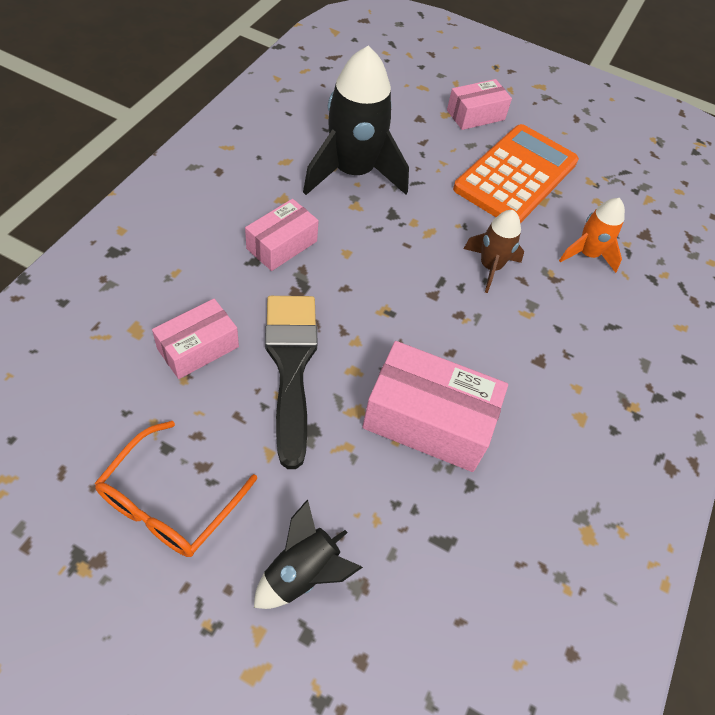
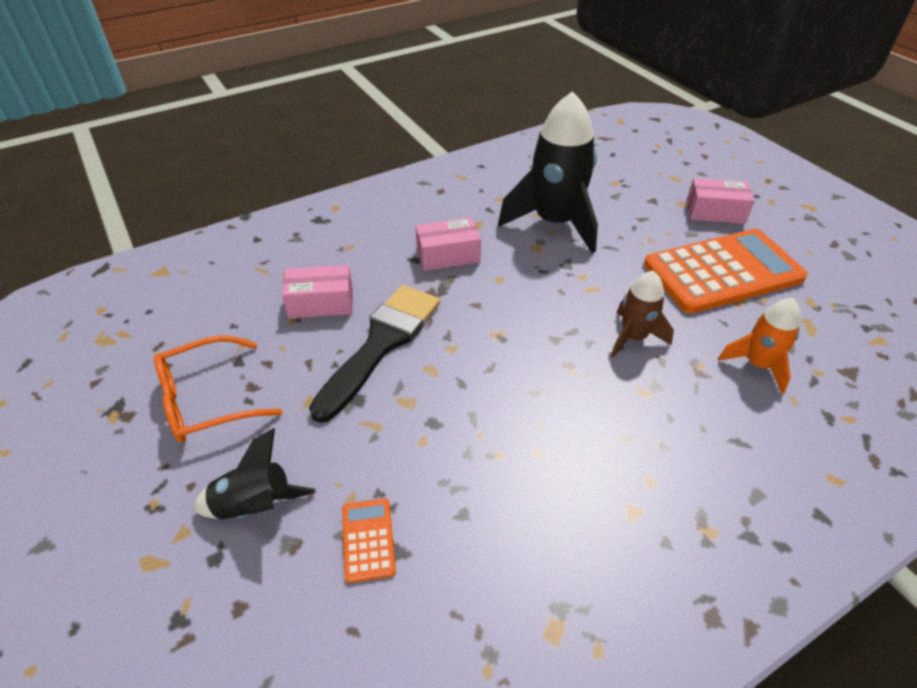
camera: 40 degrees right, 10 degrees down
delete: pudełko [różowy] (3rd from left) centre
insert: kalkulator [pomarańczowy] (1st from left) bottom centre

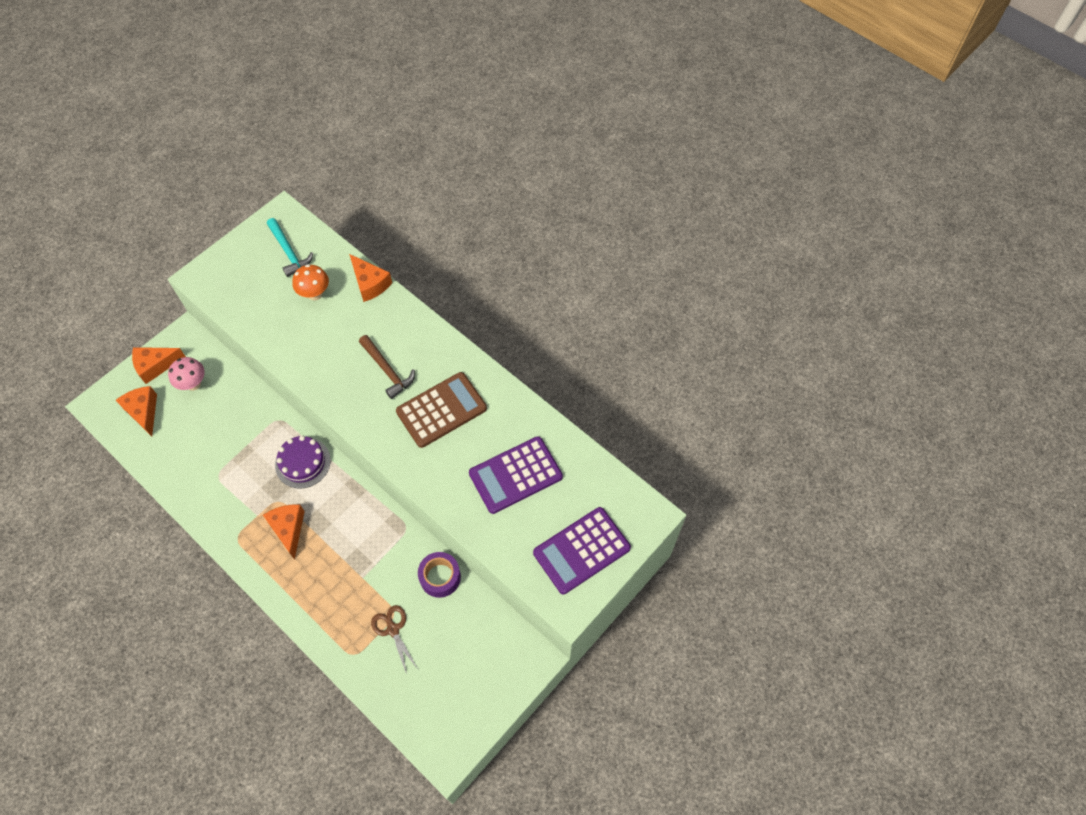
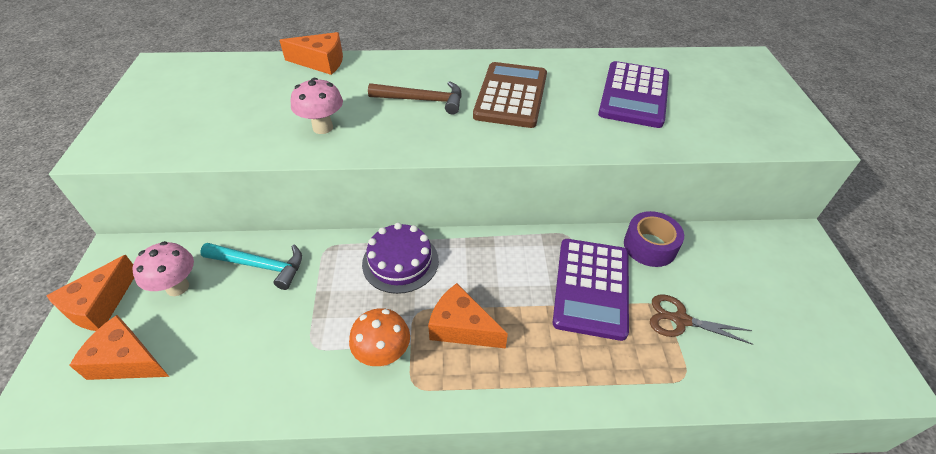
camera: 45 degrees left, 15 degrees down
insert: grzyb [różowy] (2nd from left) top centre
move: młotek [turkusowy] top left to middle left; grzyb [pomarańczowy] middle left to bottom centre; kalkulator [fioletowy] (2nd from left in the first image) bottom centre to kalkulator [fioletowy] (1st from left) centre

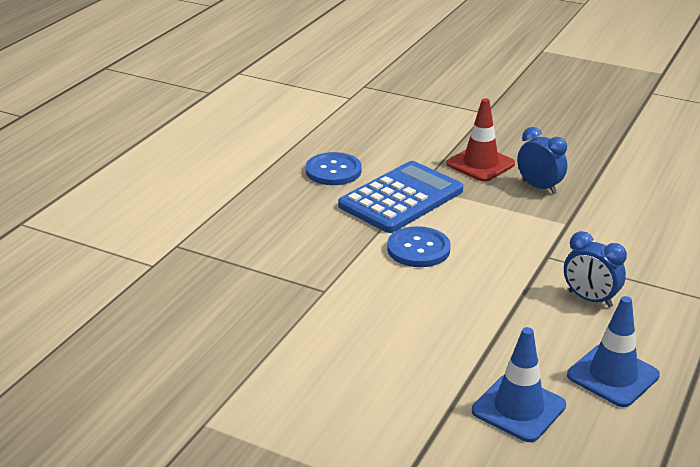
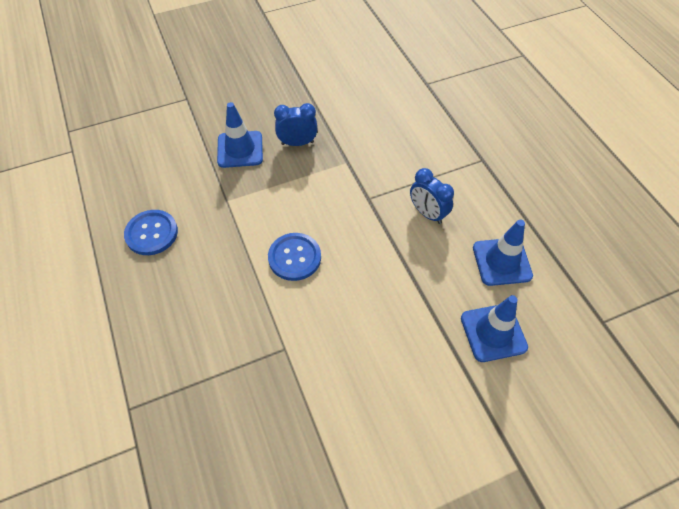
camera: 50 degrees left, 25 degrees up
delete: kalkulator [niebieski] centre
recolor: pachołek [czerwony] top right to pachołek [niebieski] (1st from left) top centre
rotate: budzik [niebieski] (2nd from left) middle right = centre 60 degrees clockwise

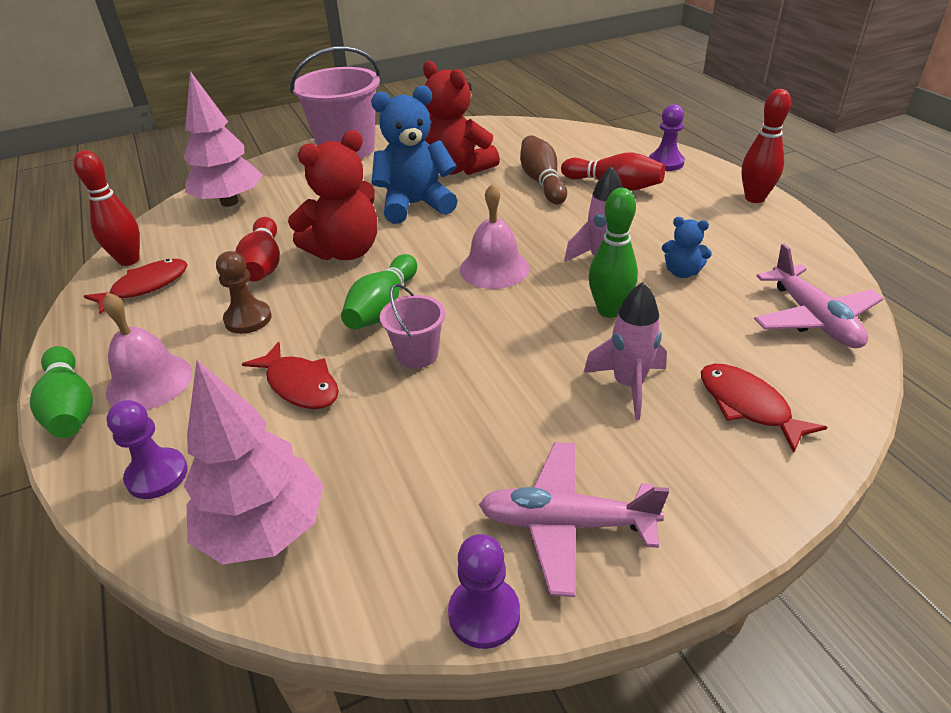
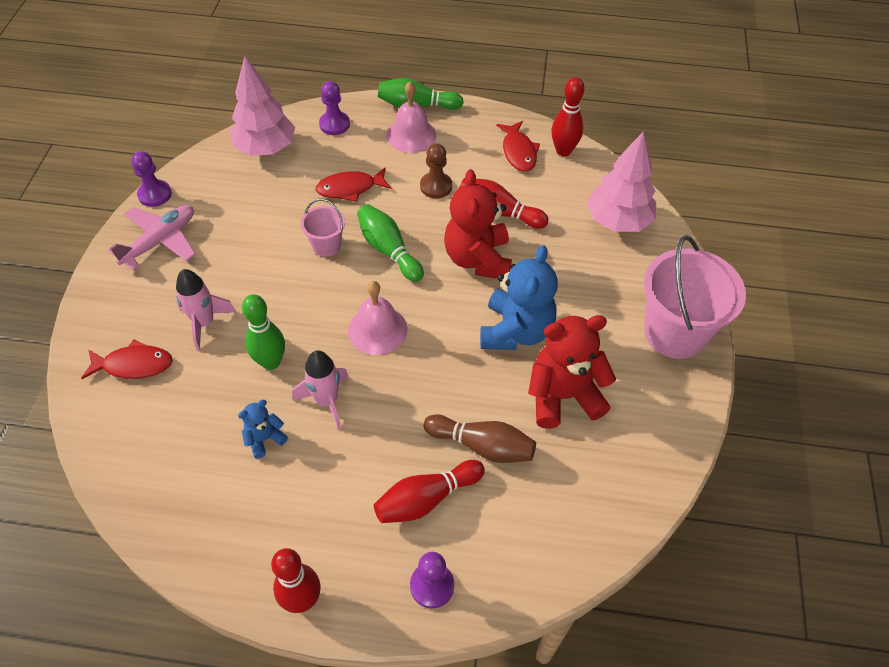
camera: 120 degrees right, 15 degrees up
delete: samolot [różowy] (2nd from left) middle right

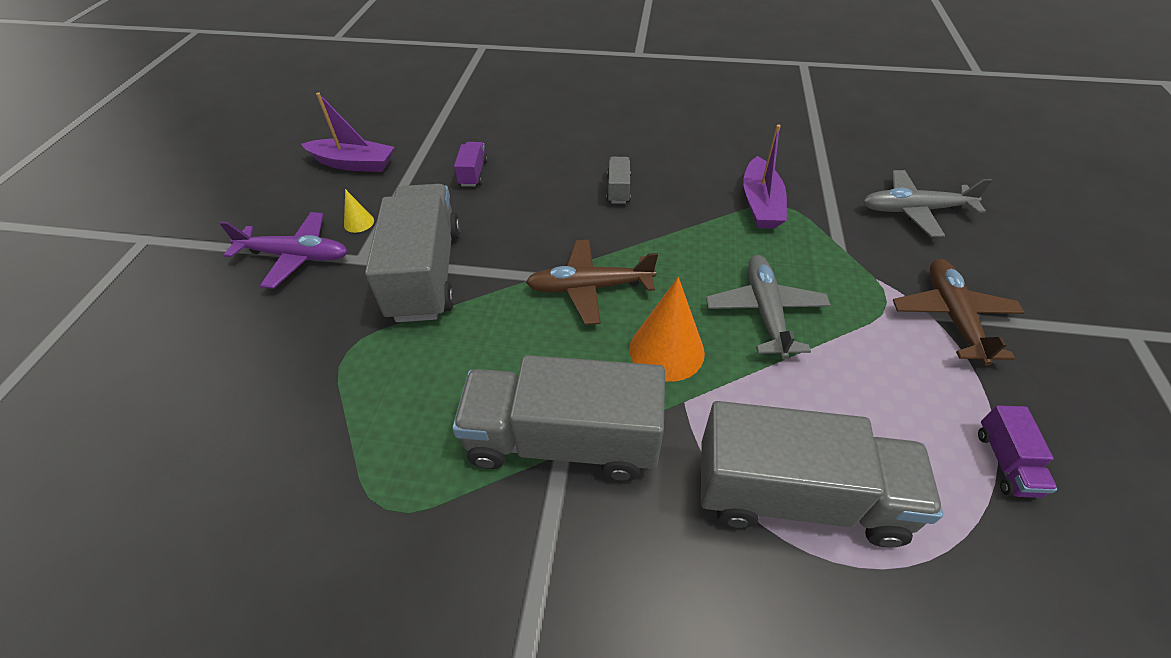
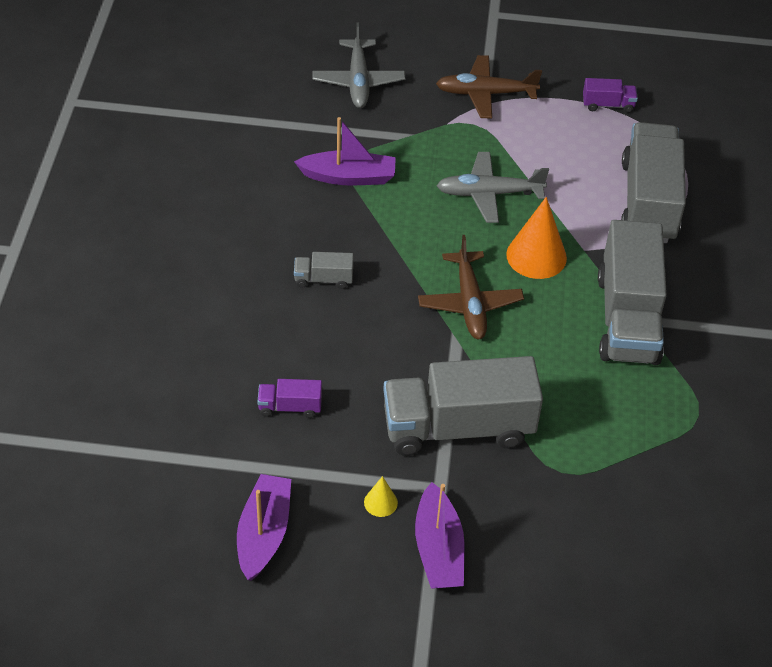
camera: 95 degrees left, 0 degrees up
replace: samolot [fioletowy] middle left to łódka [fioletowy] (3rd from left) bottom centre

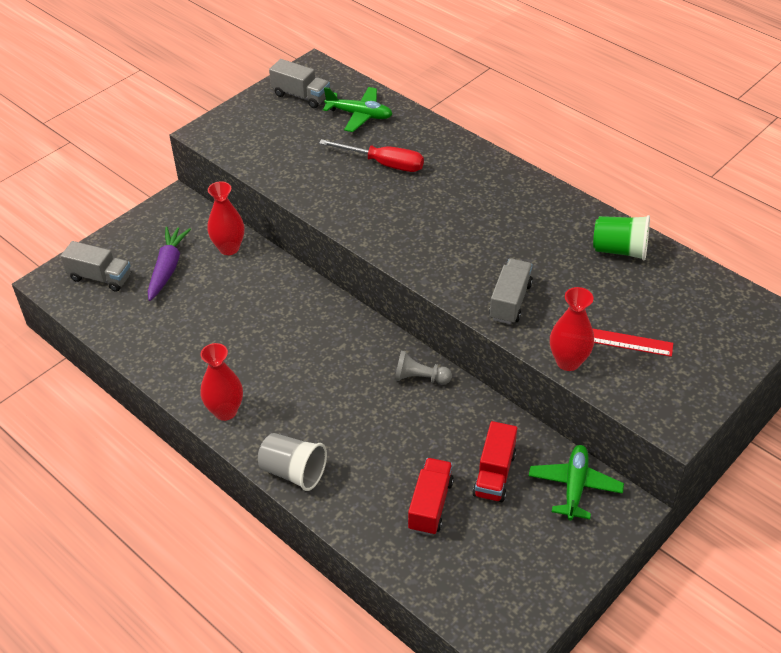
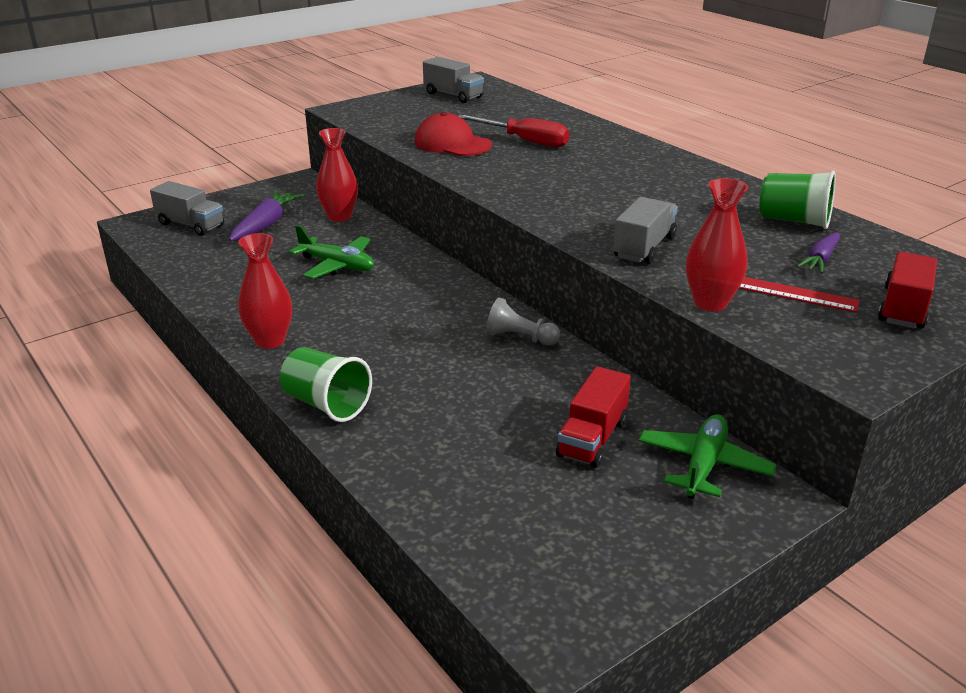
camera: 10 degrees right, 15 degrees down
insert: czapka [czerwony] top centre; marchewka [fioletowy] (2nd from left) middle right
move: samolot [zielony] (1st from left) top centre to centre; ciężarówka [czerwony] (1st from left in the first image) bottom centre to ciężarówka [czerwony] (2nd from left) middle right
recolor: szklanka [szary] bottom centre to szklanka [zielony] (1st from left) centre

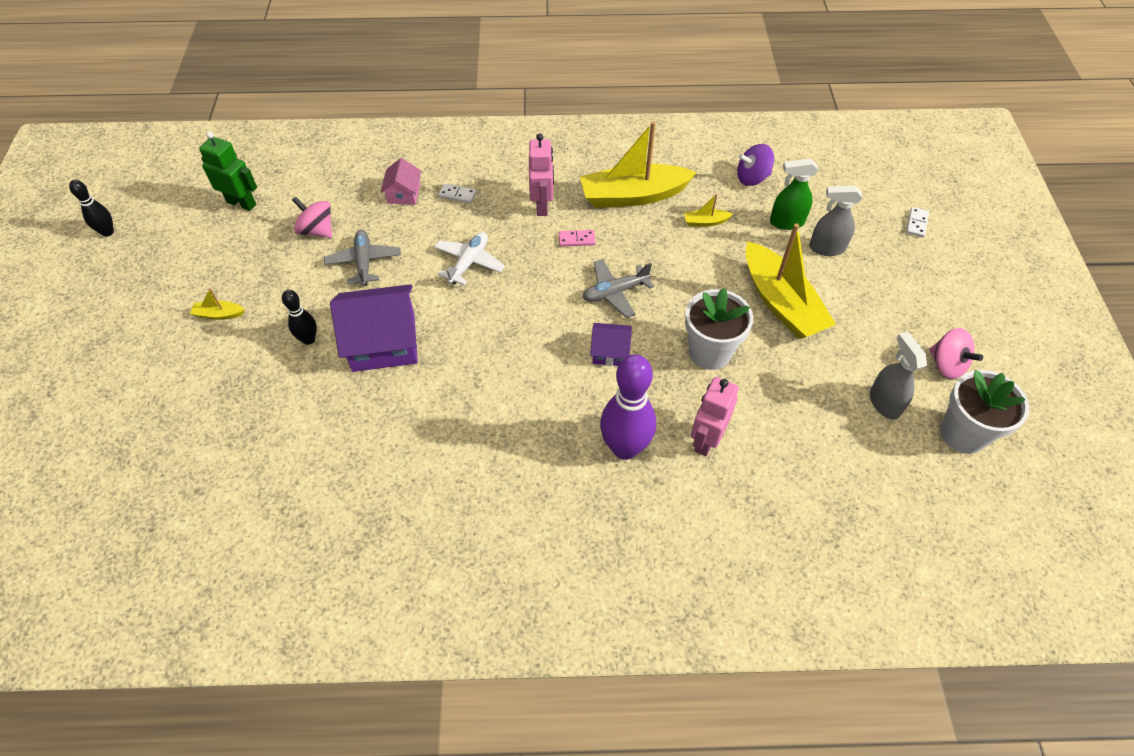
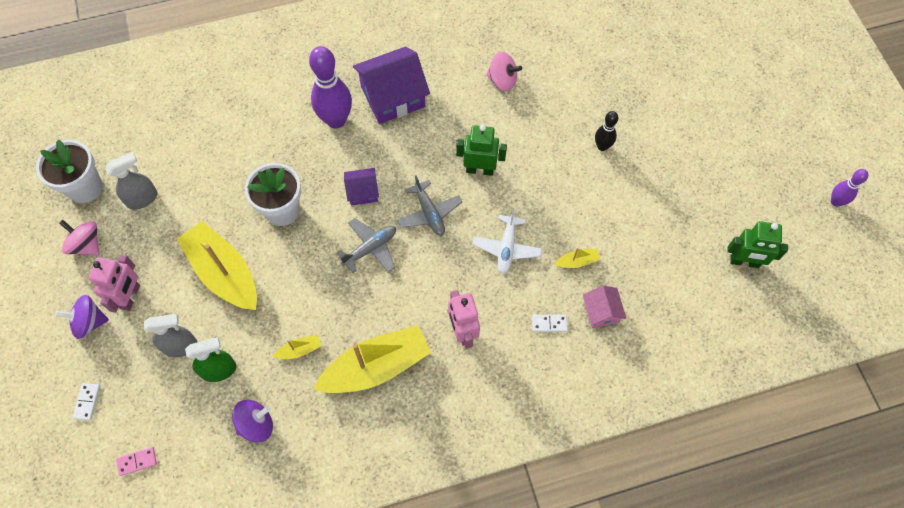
camera: 165 degrees right, 10 degrees up
insert: bączek [fioletowy] (1st from left) middle left; robot [zielony] (1st from left) top centre
move: łódka [żółty] (1st from left in the first image) middle left to łódka [żółty] (4th from left) centre; bączek [różowy] (1st from left in the first image) top left to bączek [różowy] (2nd from left) top centre; samolot [szary] (1st from left in the first image) middle left to samolot [szary] (2nd from left) centre; domek [fioletowy] (1st from left in the first image) middle left to domek [fioletowy] (2nd from left) top centre; kostka domina [różowy] top centre to bottom left; robot [różowy] (2nd from left in the first image) centre to robot [różowy] (1st from left) middle left
recolor: kręgiel [czarny] (1st from left) top left to kręgiel [fioletowy] (2nd from left) middle right
rotate: spryskiwacz [szary] (2nd from left in the first image) middle right = middle left 90 degrees counterclockwise

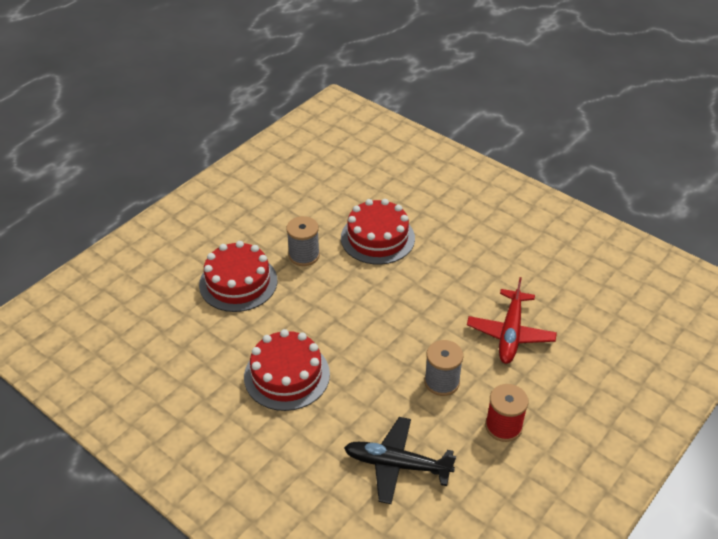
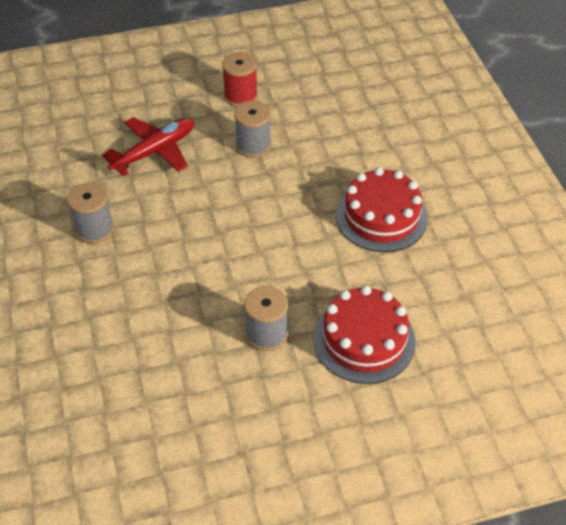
camera: 145 degrees left, 5 degrees up
delete: tort [czerwony] (3rd from left) centre; samolot [czarny] bottom centre
insert: szpulka [szary] (1st from left) middle left

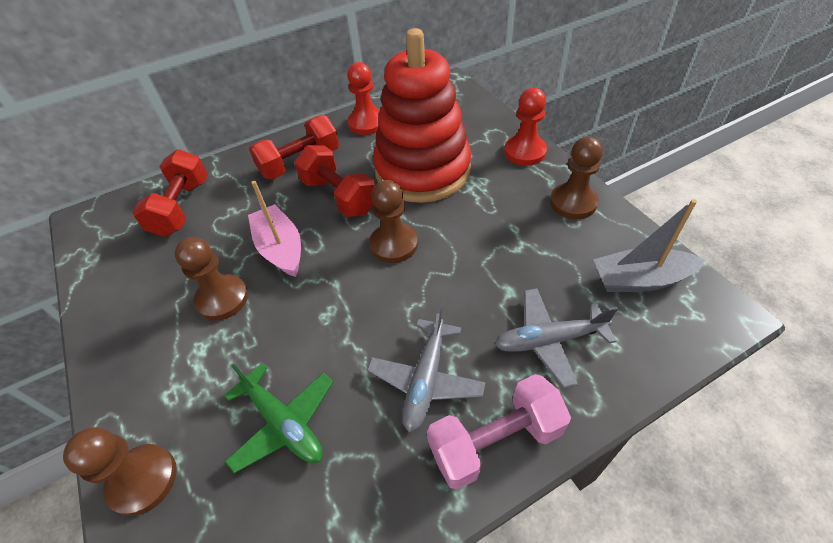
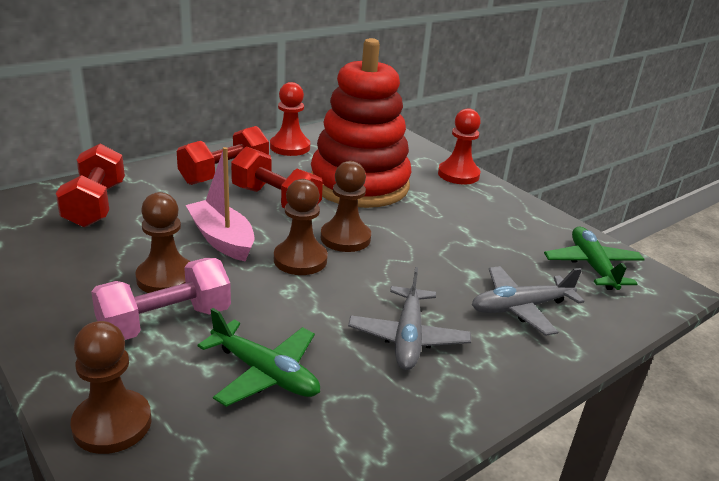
camera: 15 degrees left, 20 degrees down
move: hantel [różowy] bottom centre to middle left; pionek [brązowy] (4th from left in the first image) top right to pionek [brązowy] (3rd from left) centre
replace: łódka [szary] middle right to samolot [zielony] (2nd from left) middle right

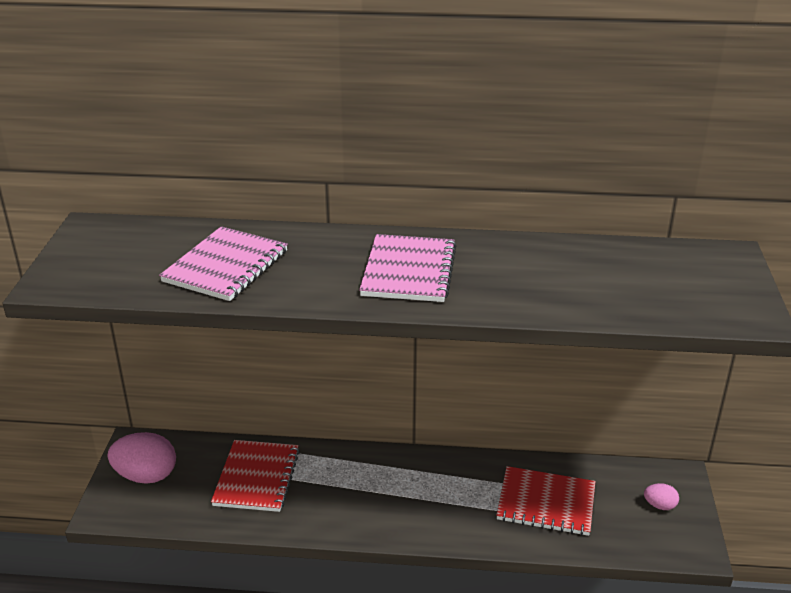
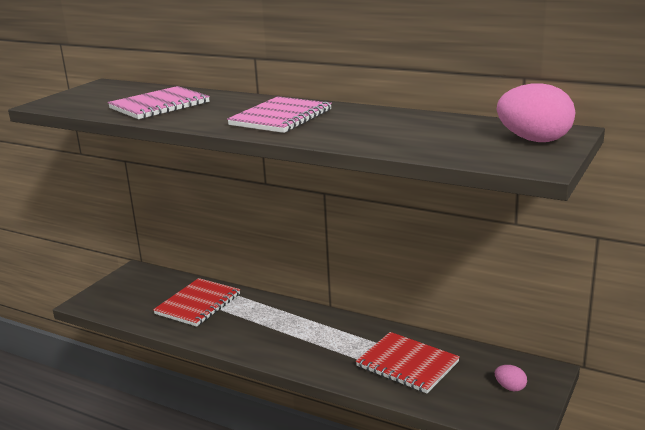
camera: 25 degrees right, 10 degrees down
move: jajko [różowy] (1st from left in the first image) bottom left to jajko [różowy] (2nd from left) top right

